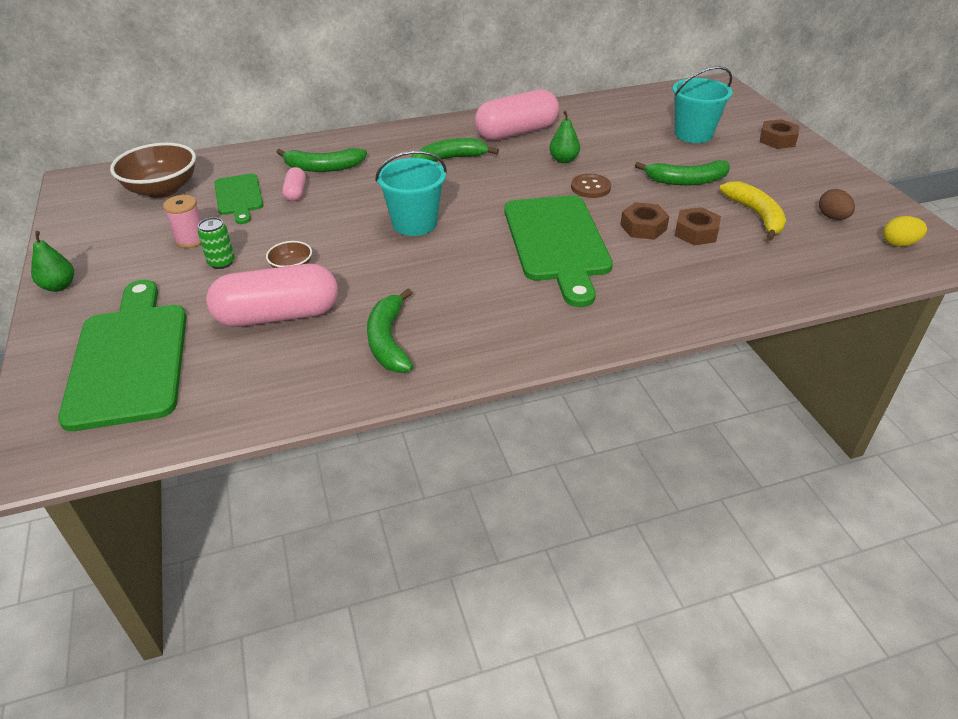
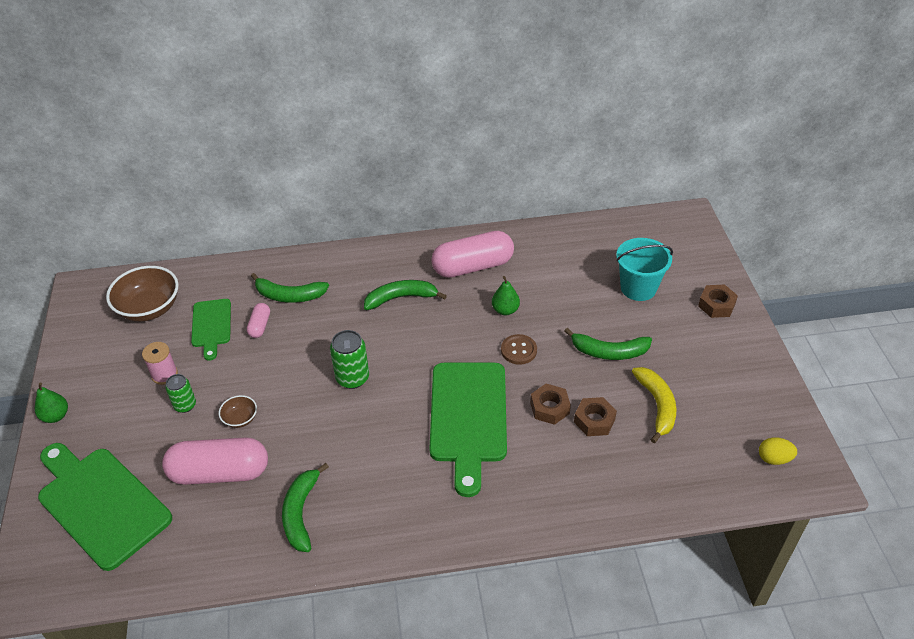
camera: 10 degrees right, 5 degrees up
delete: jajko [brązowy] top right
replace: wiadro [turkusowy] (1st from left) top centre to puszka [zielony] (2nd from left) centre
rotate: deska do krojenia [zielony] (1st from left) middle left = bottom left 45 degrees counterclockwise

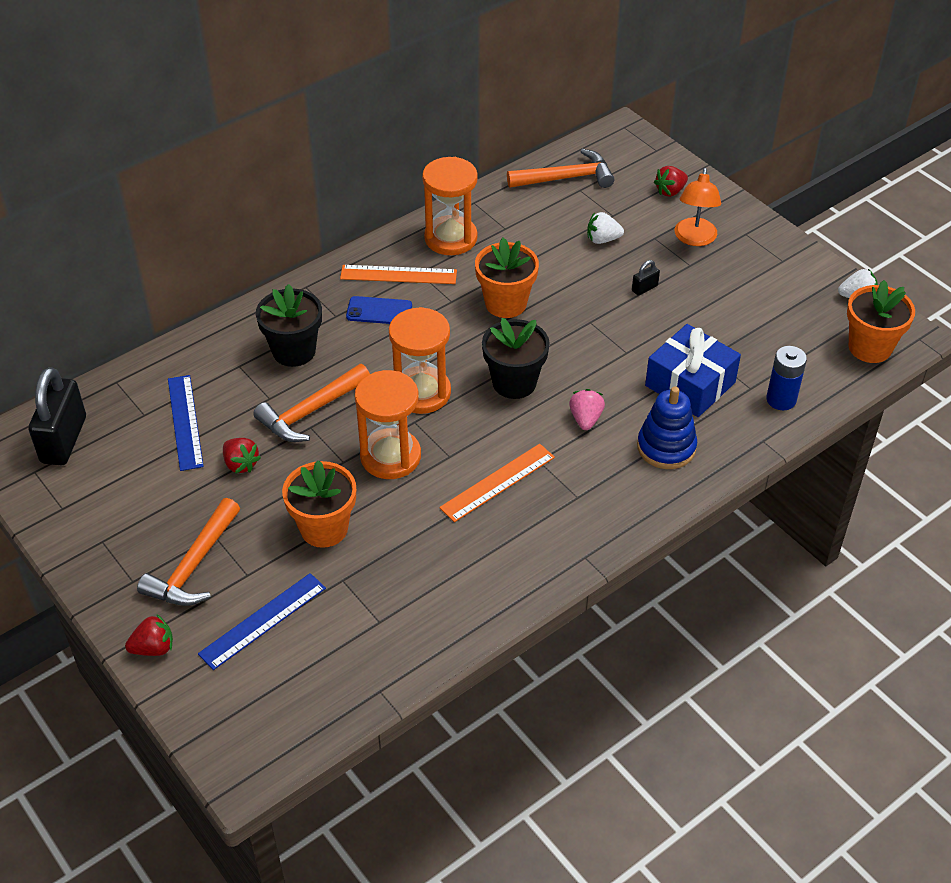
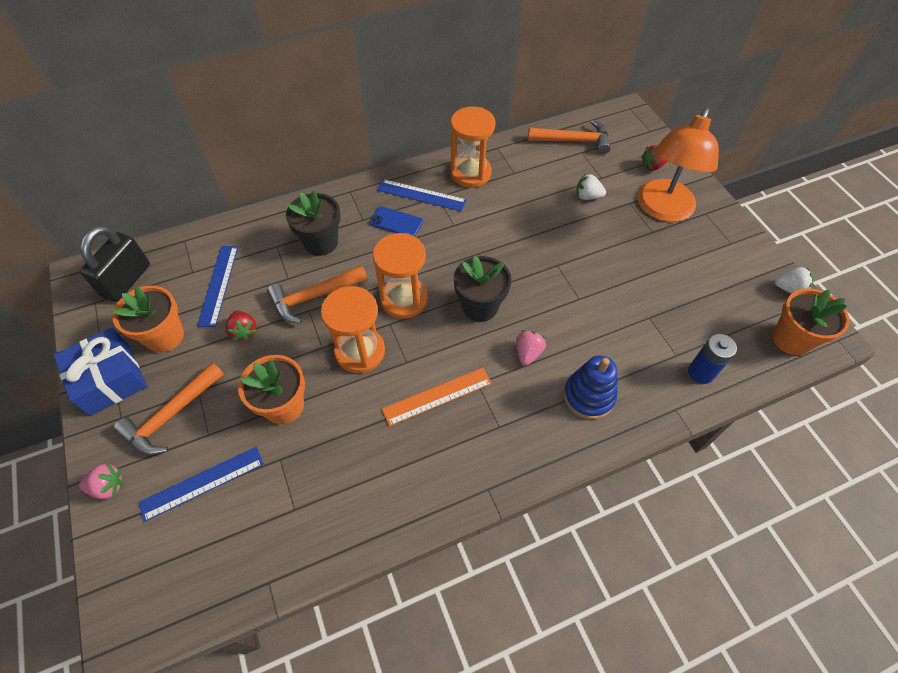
camera: 15 degrees right, 10 degrees up
delete: kłódka [czarny] (2nd from left) top right
move: doniczka [pomarańczowy] (2nd from left in the first image) top centre to doniczka [pomarańczowy] (1st from left) middle left; prezent [niebieski] middle right to middle left
recolor: truskawka [czerwony] (1st from left) bottom left to truskawka [różowy] (1st from left) bottom left; linijka [pomarańczowy] (1st from left) top centre to linijka [niebieski] (3rd from left) top centre
resize: lampka [pomarańczowy] top right = top right x1.68

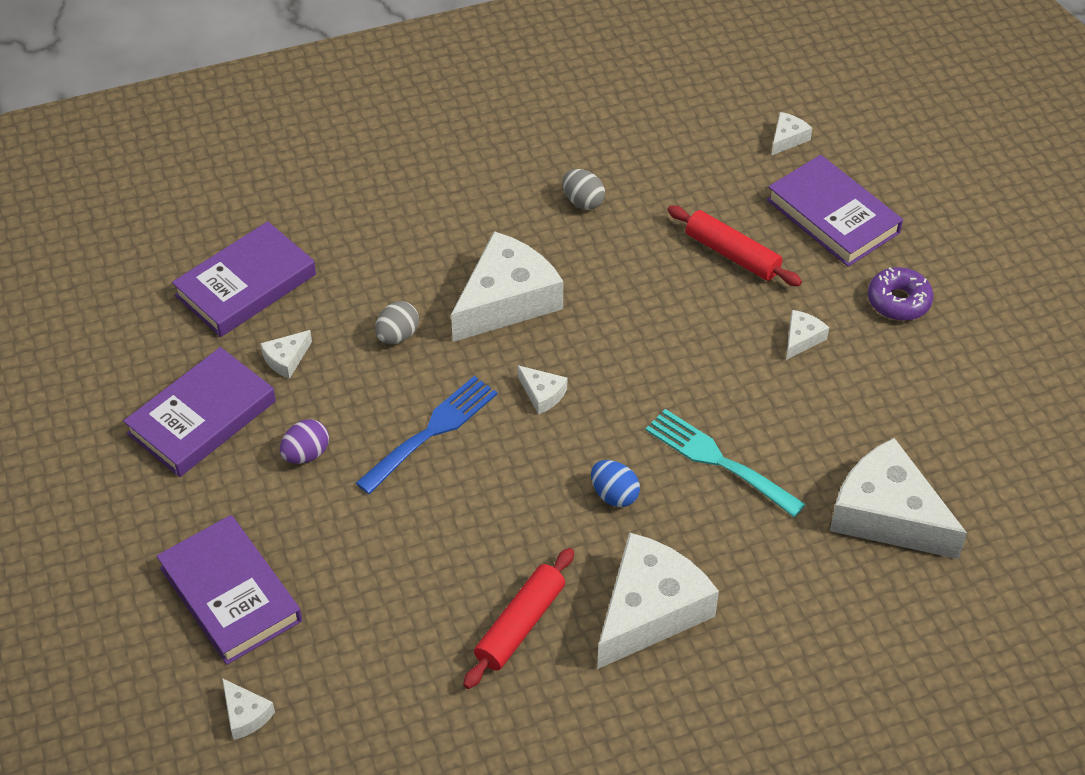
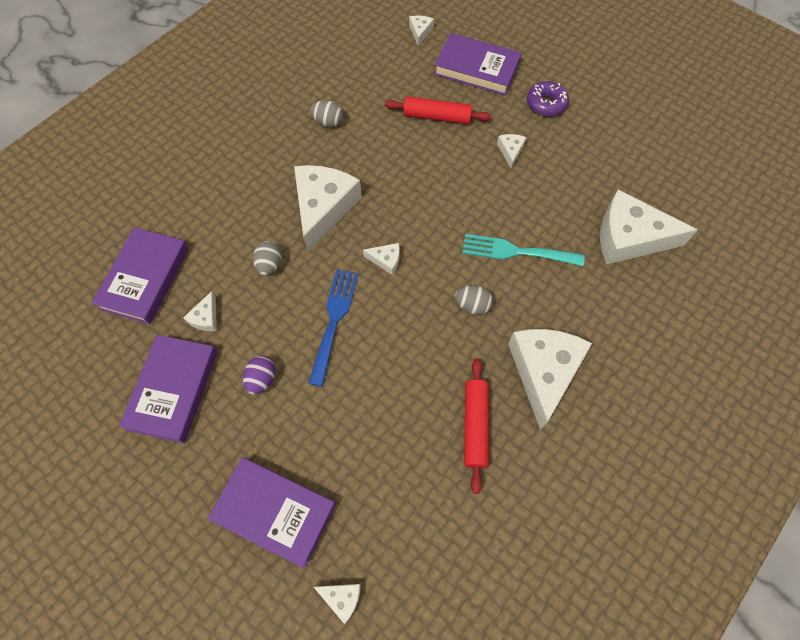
camera: 30 degrees left, 15 degrees up
recolor: jajko [niebieski] centre to jajko [szary] (3rd from left) centre

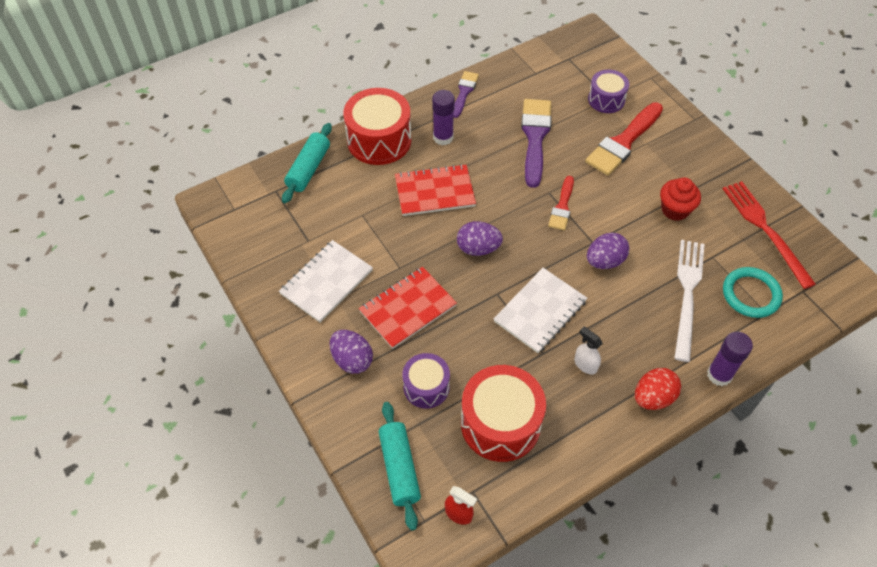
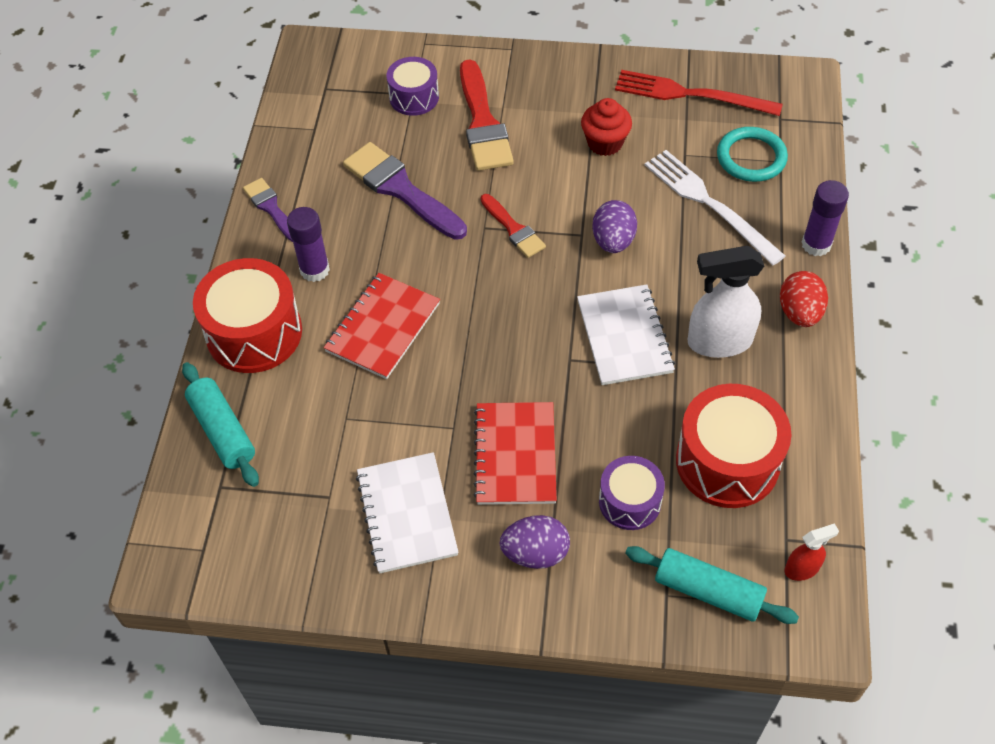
camera: 50 degrees left, 0 degrees up
delete: jajko [fioletowy] (2nd from left) centre
resize: spryskiwacz [biały] middle right = middle right x1.96

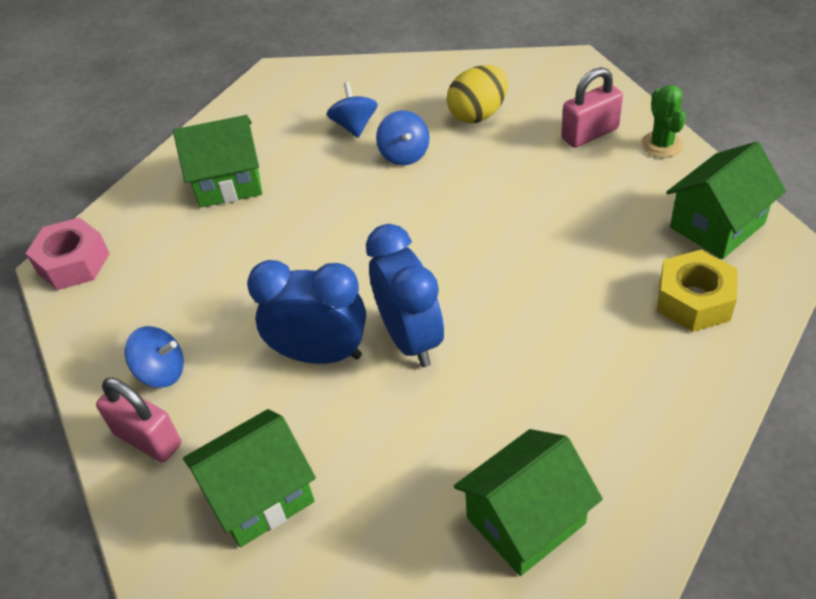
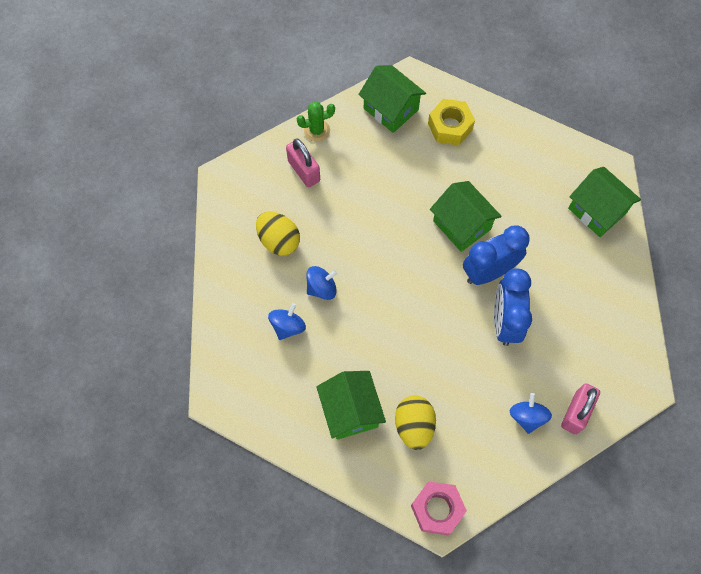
camera: 100 degrees left, 20 degrees up
insert: jajko [żółty] (2nd from left) bottom centre
move: domek [zielony] (2nd from left in the first image) bottom left to domek [zielony] (3rd from left) centre
rotate: bączek [niebieski] (2nd from left in the first image) top centre = centre 135 degrees clockwise

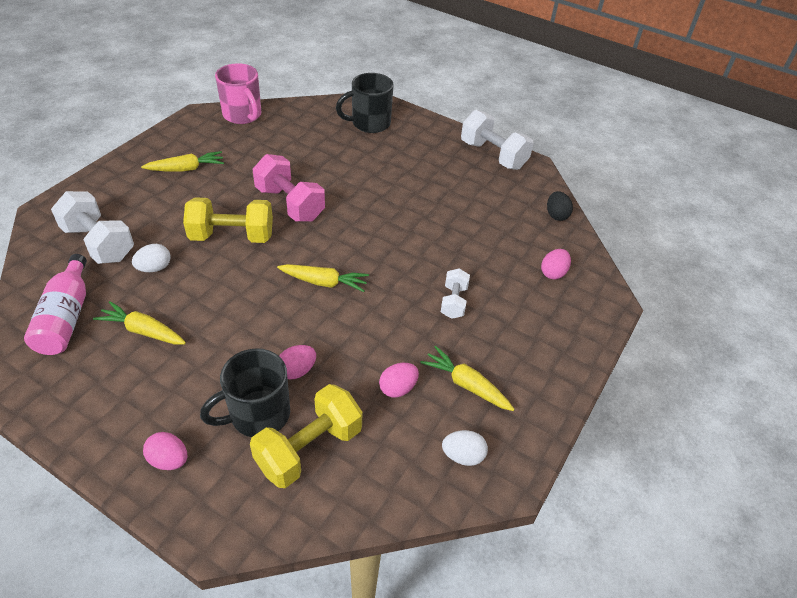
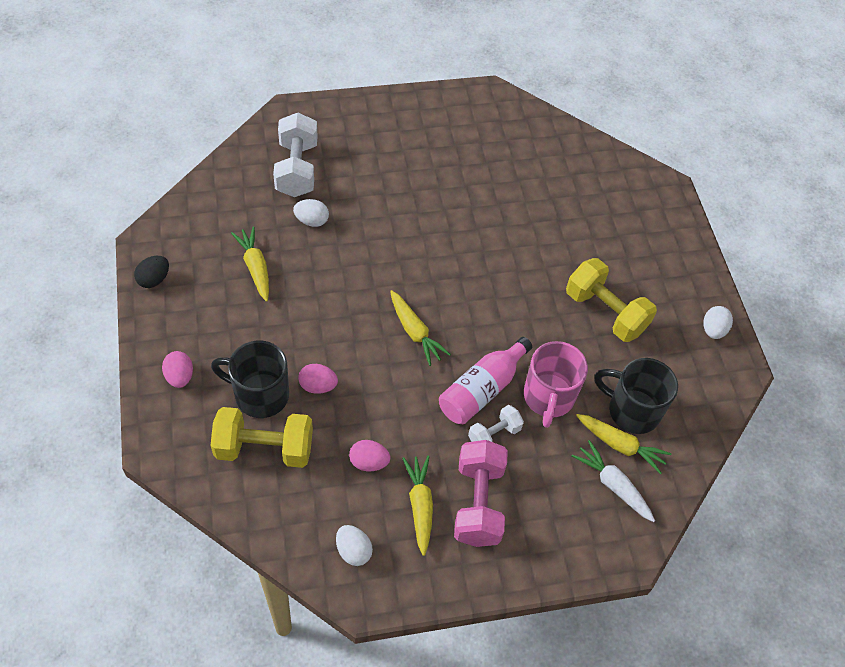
camera: 45 degrees right, 10 degrees up
move: butelka [różowy] middle left to centre; marchewka [żółty] (2nd from left in the first image) top left to marchewka [żółty] (4th from left) middle right; hantel [żółty] (1st from left in the first image) middle left to hantel [żółty] (2nd from left) middle right; kubek [różowy] top left to centre; hantel [różowy] top centre to bottom centre; kubek [czarny] (2nd from left) top centre to middle right; jajko [czarny] middle right to middle left
replace: hantel [biały] (3rd from left) top centre to jajko [biały] (3rd from left) middle right; jajko [różowy] (4th from left) middle right to marchewka [biały] bottom right

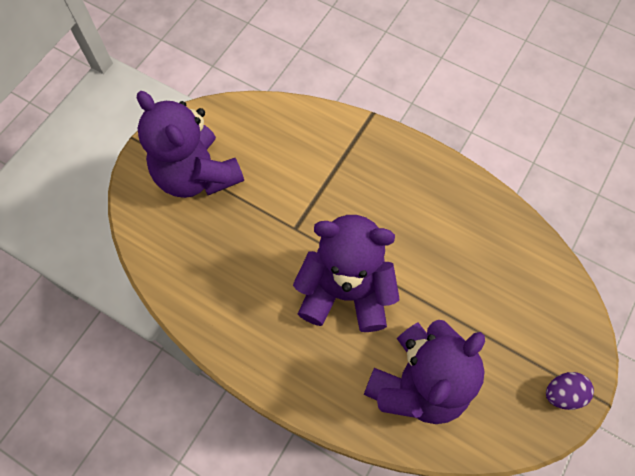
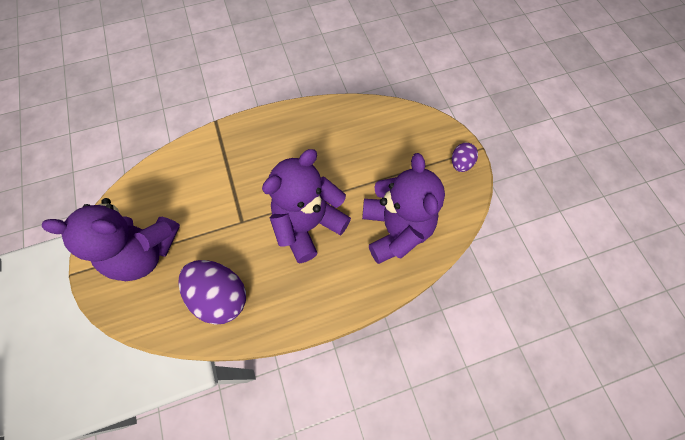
camera: 50 degrees left, 0 degrees up
insert: jajko [fioletowy] (1st from left) middle left

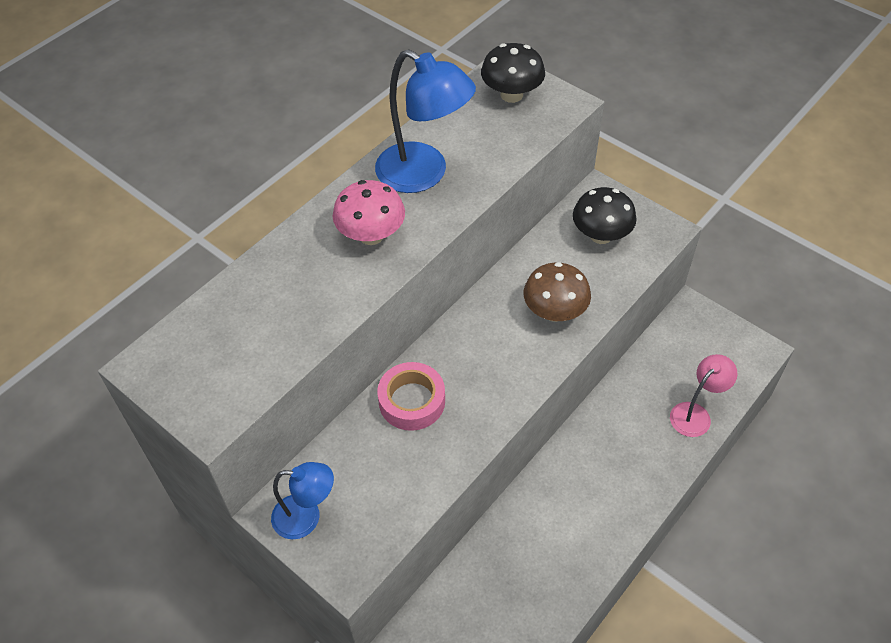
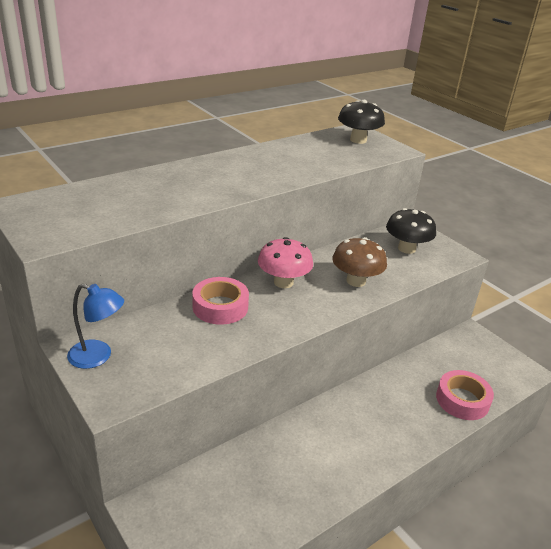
camera: 10 degrees right, 20 degrees down
delete: lampka [niebieski] (2nd from left) top centre
move: grzyb [różowy] top centre to centre
replace: lampka [różowy] middle right to taśma klejąca [różowy] (2nd from left) bottom right

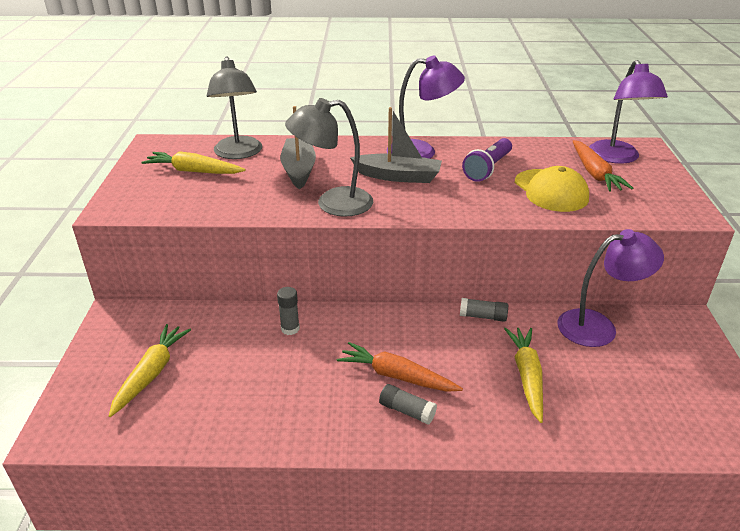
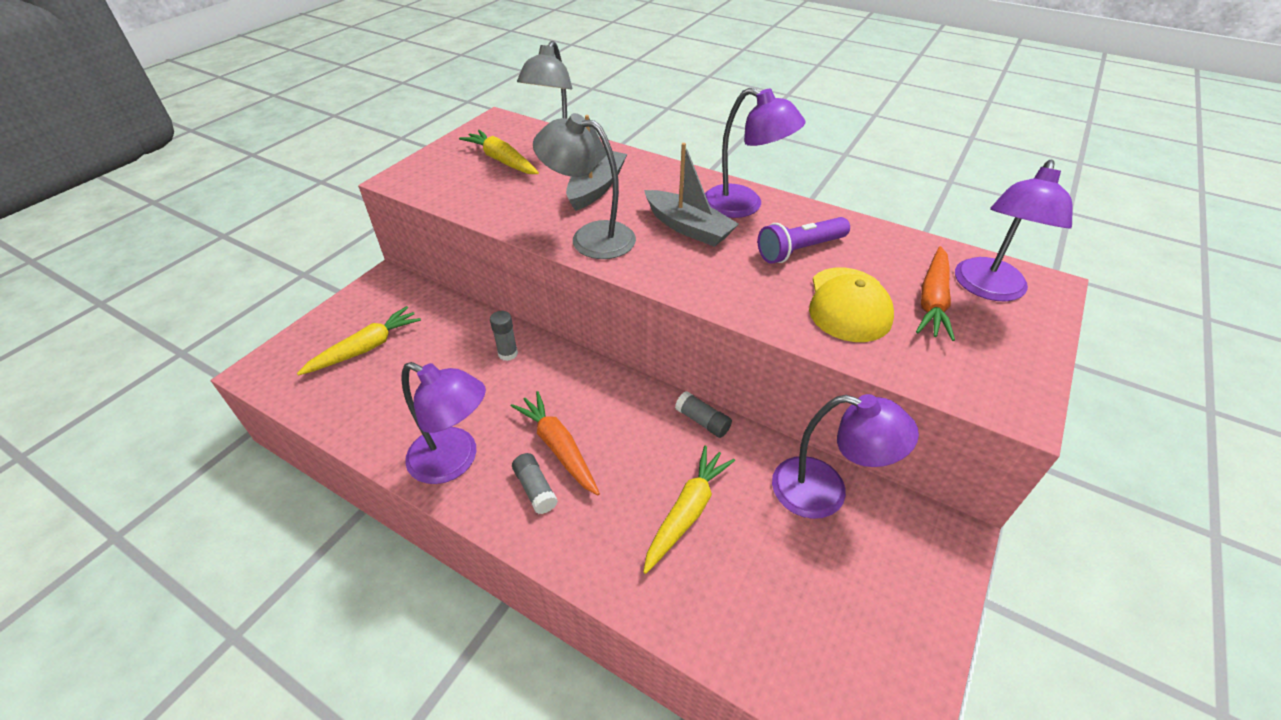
camera: 30 degrees right, 10 degrees up
insert: lampka [fioletowy] (1st from left) centre

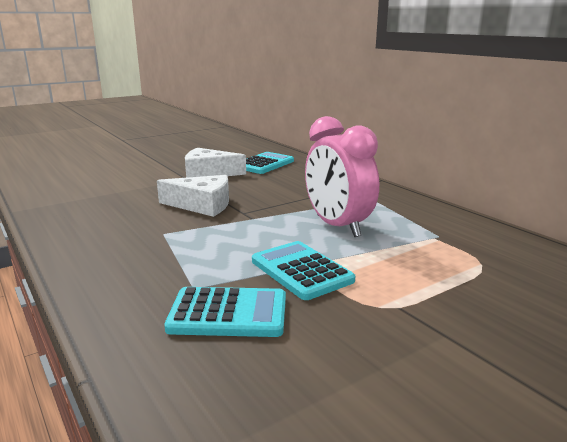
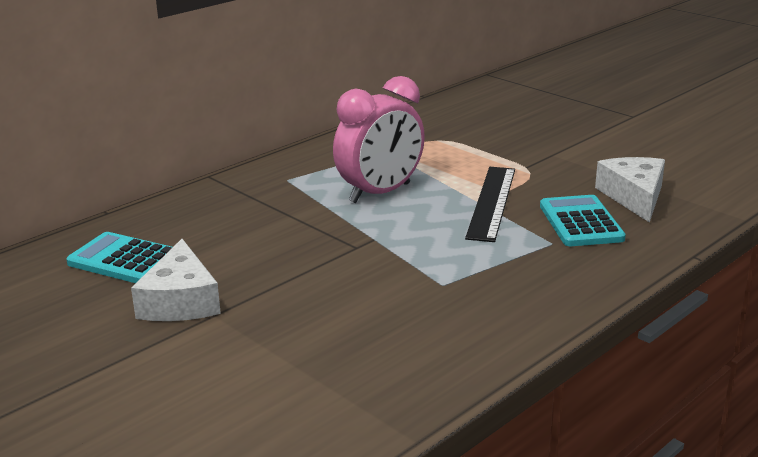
camera: 100 degrees left, 5 degrees up
move: ser [biały] (1st from left in the first image) centre to ser [biały] (2nd from left) middle right
replace: kalkulator [turkusowy] (3rd from left) centre to linijka [czarny] centre

